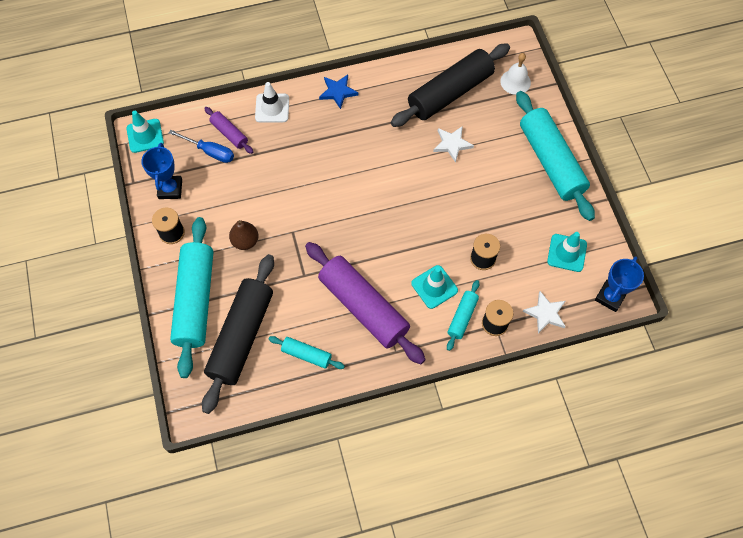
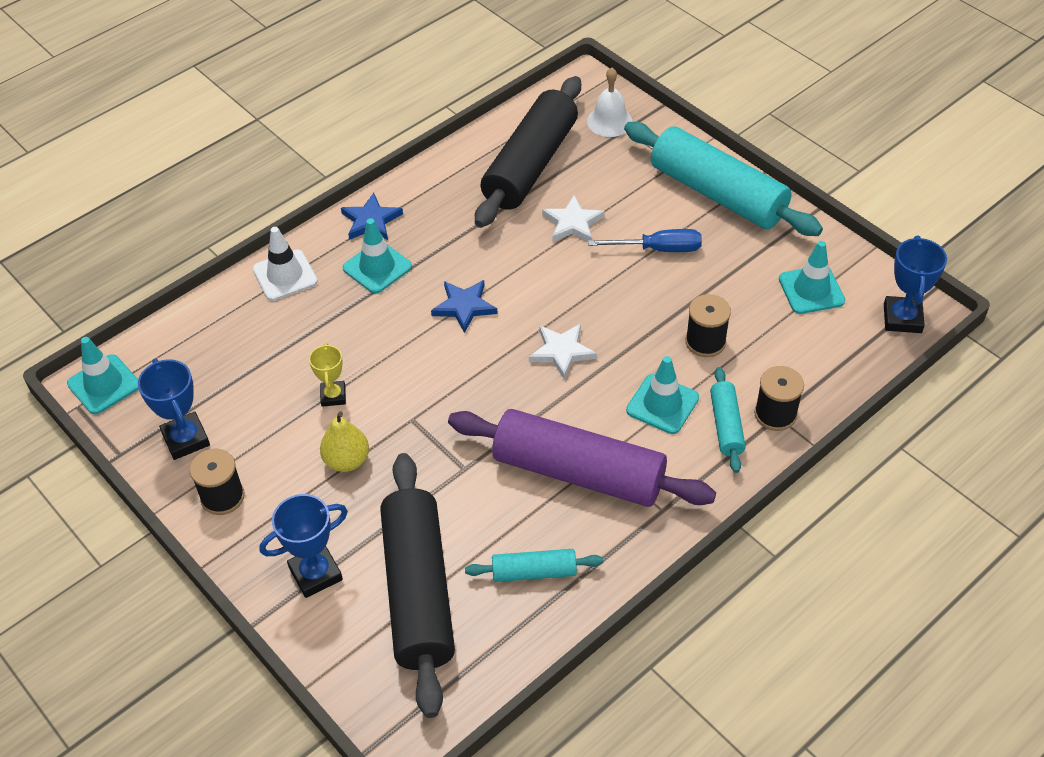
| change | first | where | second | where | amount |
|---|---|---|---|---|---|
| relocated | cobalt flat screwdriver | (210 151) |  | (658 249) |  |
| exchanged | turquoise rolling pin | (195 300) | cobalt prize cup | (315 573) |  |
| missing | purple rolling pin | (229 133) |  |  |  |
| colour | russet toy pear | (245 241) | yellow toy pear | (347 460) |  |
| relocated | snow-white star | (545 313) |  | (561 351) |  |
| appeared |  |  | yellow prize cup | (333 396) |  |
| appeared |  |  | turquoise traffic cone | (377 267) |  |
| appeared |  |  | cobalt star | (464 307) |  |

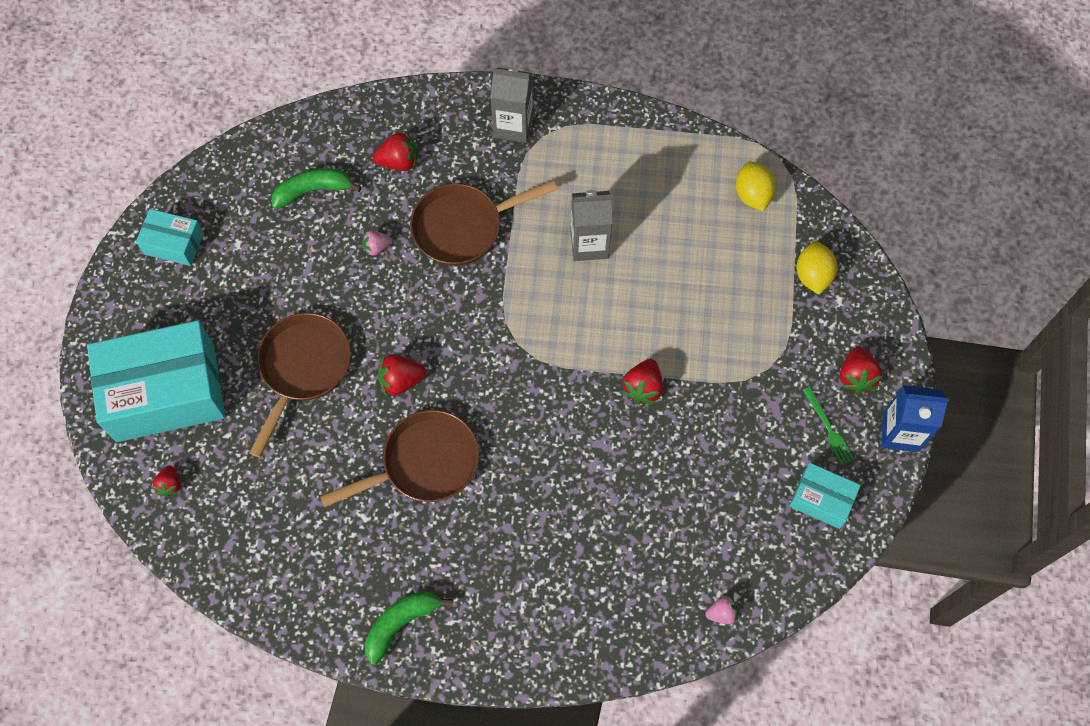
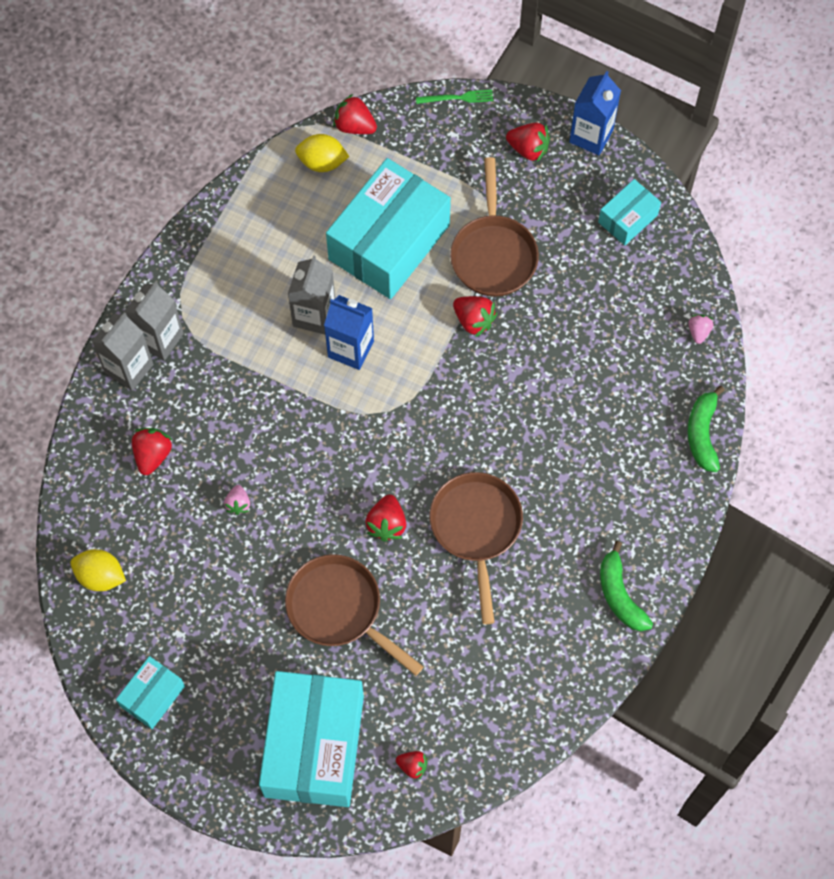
| change | first | where | second | where | amount |
|---|---|---|---|---|---|
| relocated | leaf-green banana | (313 190) |  | (702 433) |  |
| relocated | russet pan | (463 227) |  | (493 254) |  |
| relocated | yellow lemon | (813 275) |  | (101 576) |  |
| relocated | leaf-green fork | (828 428) |  | (457 98) |  |
| appeared |  |  | gray juice carton | (129 368) |  |
| appeared |  |  | cobalt juice carton | (350 349) |  |
| appeared |  |  | turquoise package | (389 242) |  |
| appeared |  |  | scarlet strawberry | (354 126) |  |

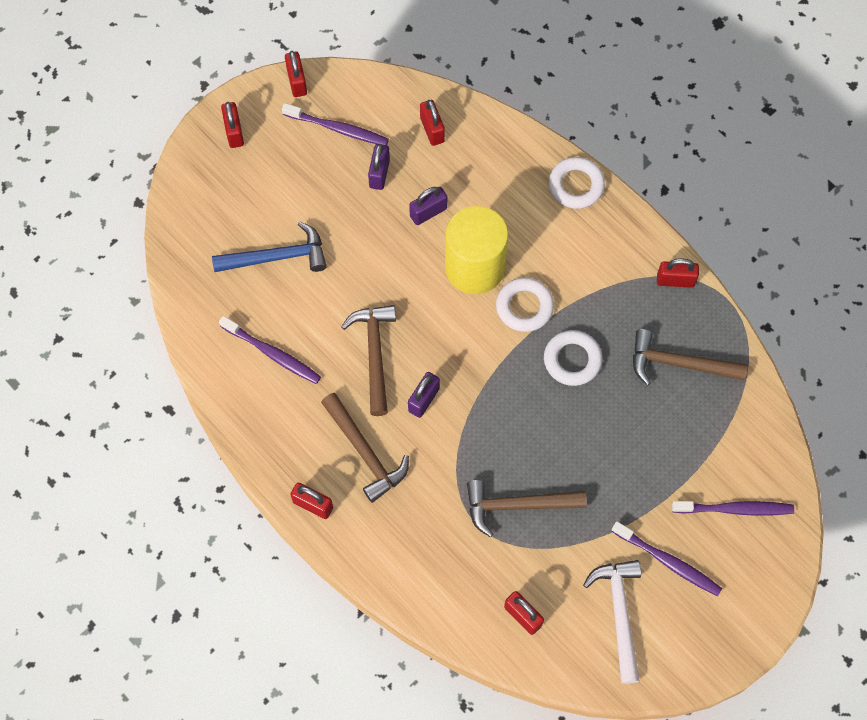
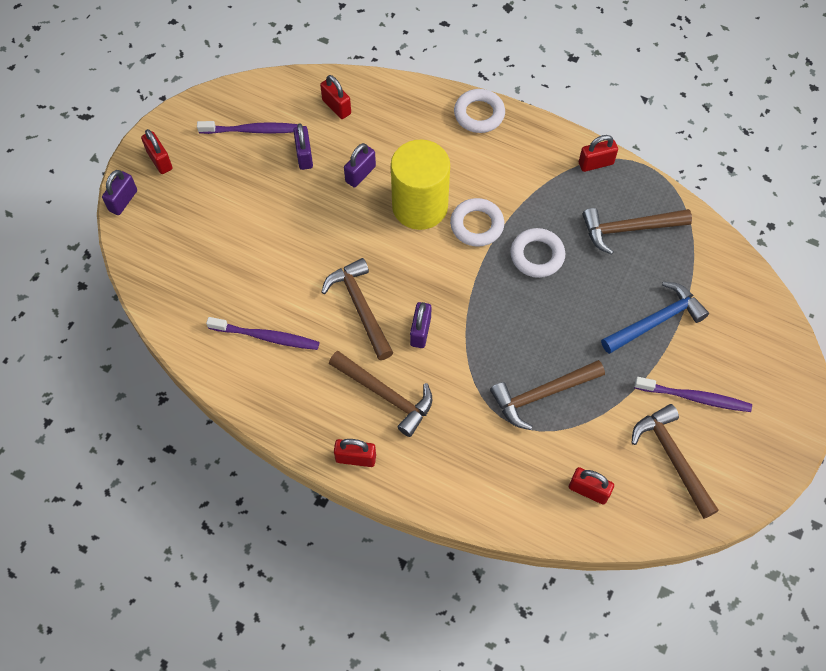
| change | first | where | second | where | amount |
|---|---|---|---|---|---|
| relocated | cobalt carpenter's hammer | (277 257) |  | (655 321) |  |
| missing | scarlet small lock | (297 82) |  |  |  |
| colour | snow-white carpenter's hammer | (619 614) | russet carpenter's hammer | (673 458) |  |
| missing | purple dental brush | (735 509) |  |  |  |
| appeared |  |  | purple small lock | (123 201) |  |

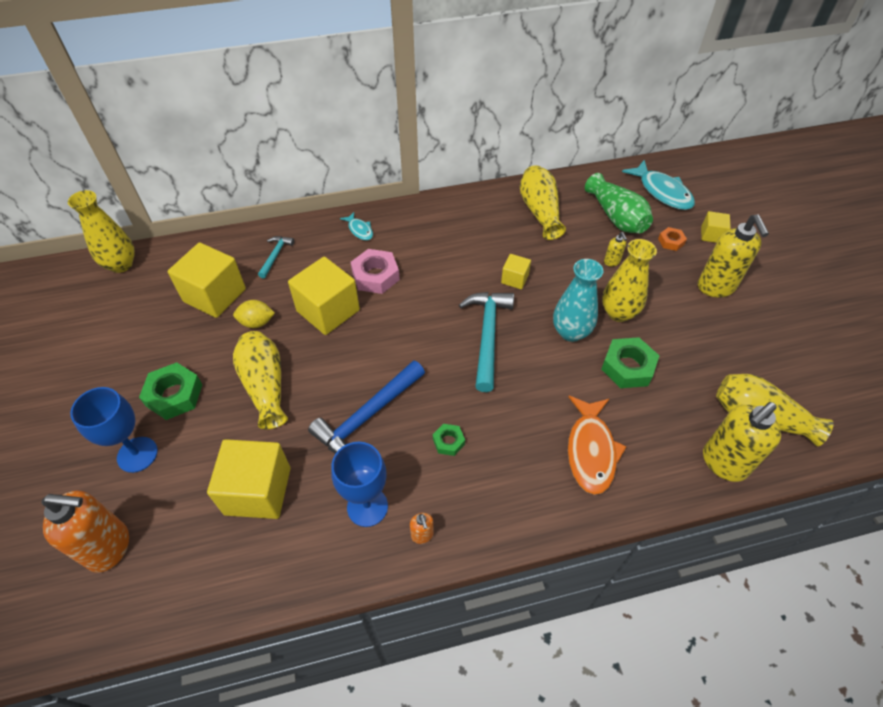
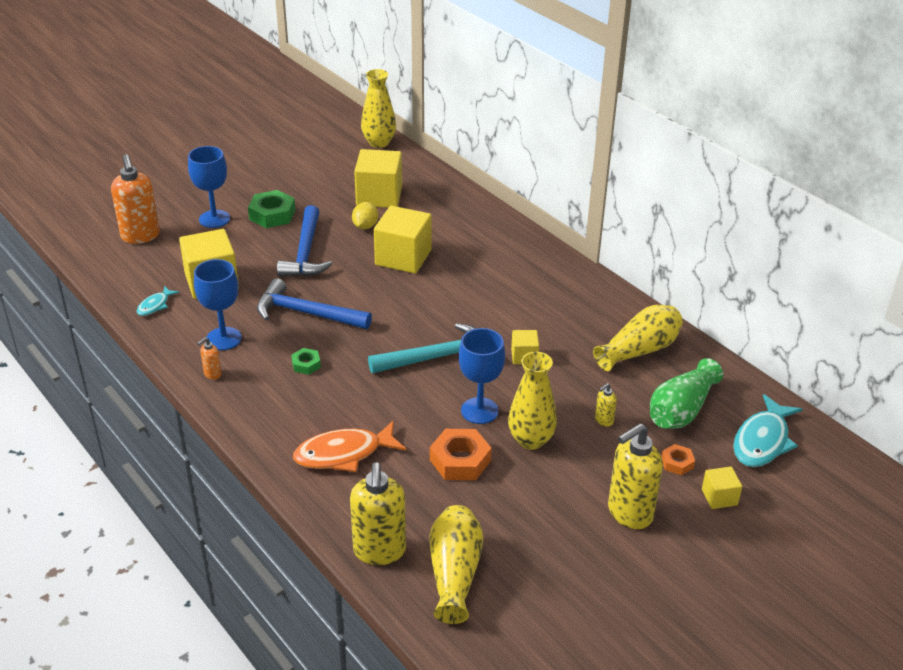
| change | first | where | second | where | amount |
|---|---|---|---|---|---|
| spun | yellow lemon | (257 322) |  | (365 226) | 45 degrees clockwise |
| exchanged | yellow vase | (265 386) | cobalt carpenter's hammer | (305 252) |  |
| missing | turquoise carpenter's hammer | (275 256) |  |  |  |
| relocated | turquoise fish figure | (359 230) |  | (155 305) |  |
| missing | rosy nut | (375 276) |  |  |  |
| exchanged | turquoise vase | (570 332) | cobalt chalice | (479 411) |  |
| colour | leaf-green nut | (628 367) | bright orange nut | (460 460) |  |
| spun | yellow soap dispenser | (723 463) |  | (379 551) | 120 degrees counterclockwise |

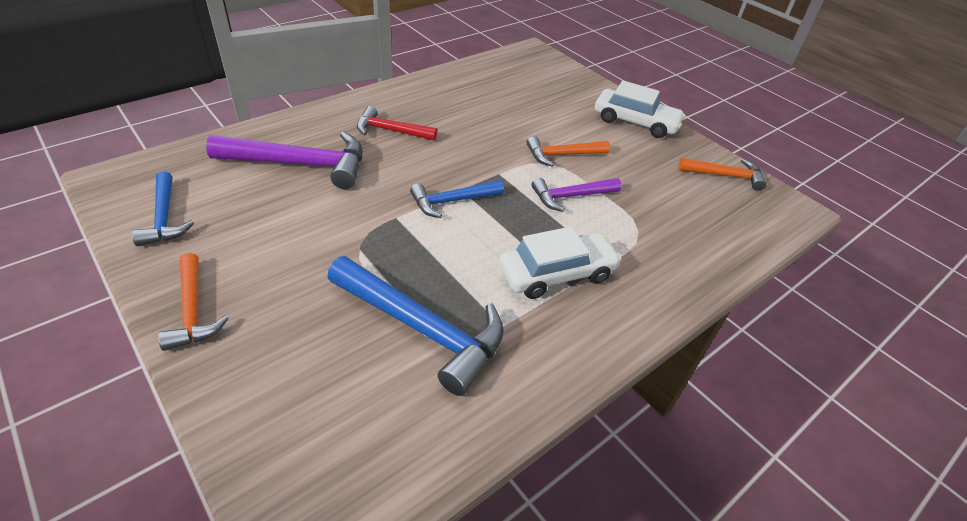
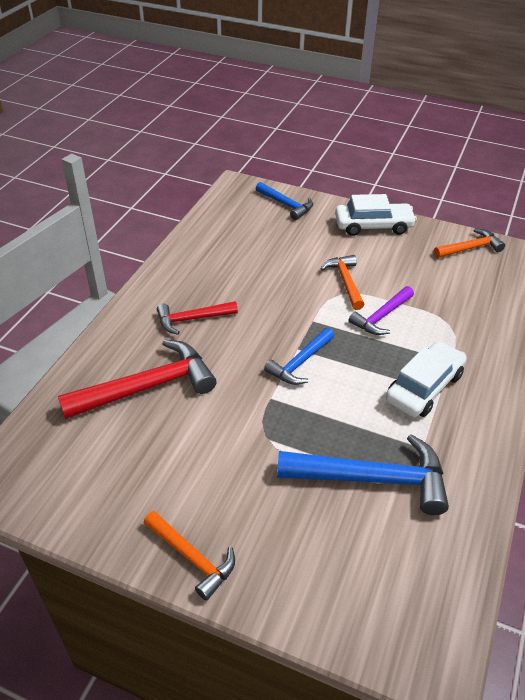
| change | first | where | second | where | amount |
|---|---|---|---|---|---|
| relocated | cobalt carpenter's hammer | (164 218) |  | (286 205) |  |
| colour | purple carpenter's hammer | (301 164) | scarlet carpenter's hammer | (148 387) |  |
| spun | bright orange carpenter's hammer | (562 155) |  | (345 282) | 120 degrees clockwise |

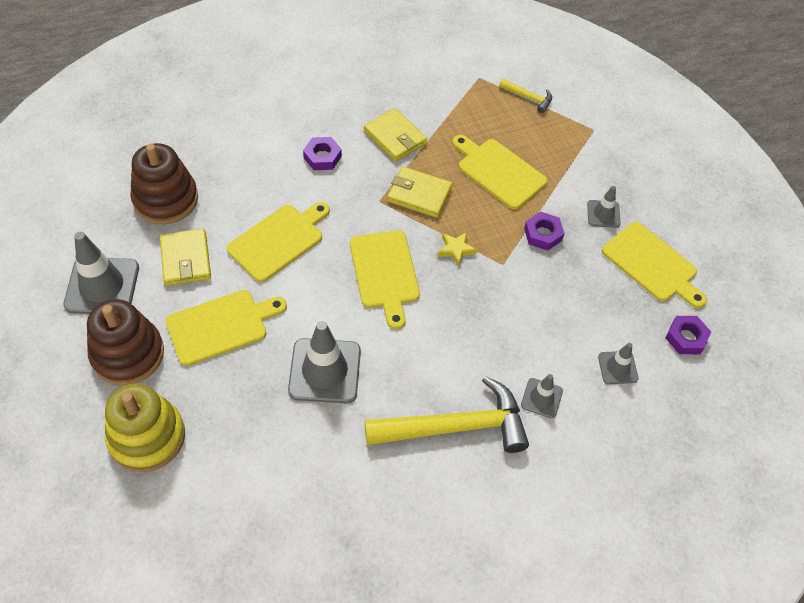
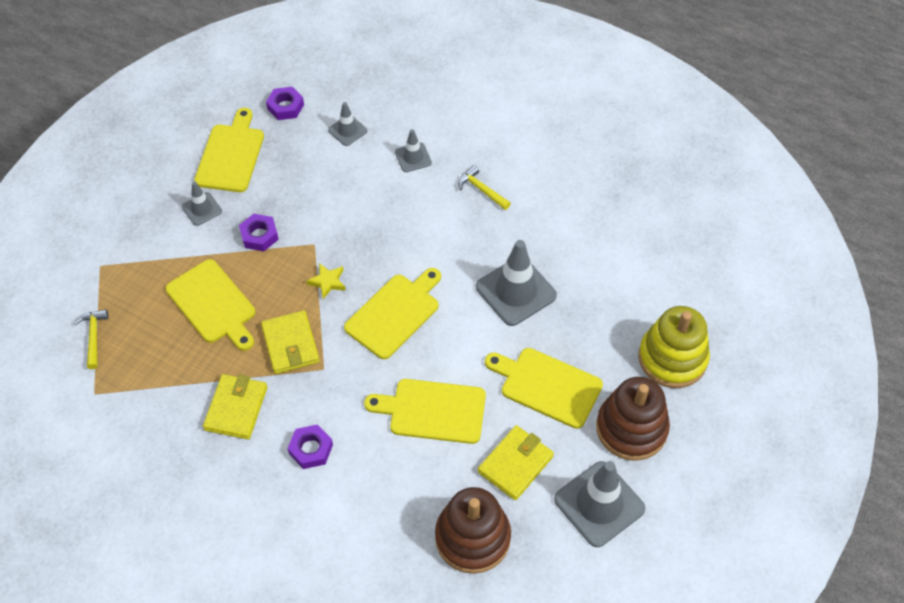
| change | first | where | second | where | amount |
|---|---|---|---|---|---|
| size | yellow carpenter's hammer | (456 426) |  | (481 190) | x0.45 |
| spun | yellow bread board | (498 172) |  | (213 304) | 45 degrees counterclockwise |

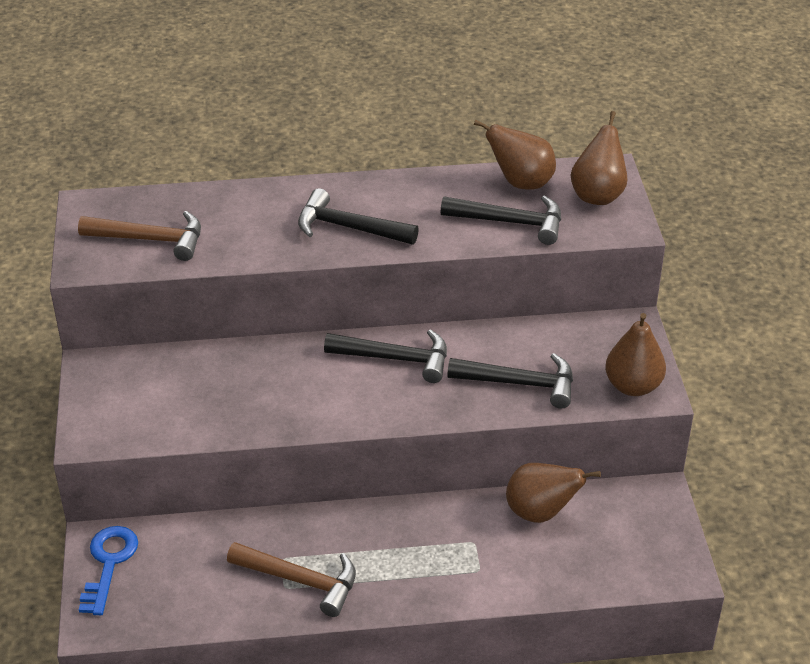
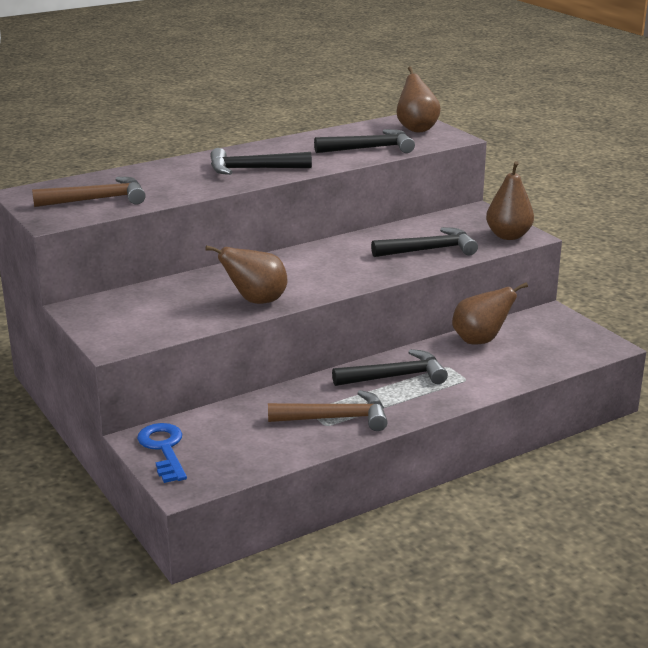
| change | first | where | second | where | amount |
|---|---|---|---|---|---|
| relocated | ebony carpenter's hammer | (395 359) |  | (395 377) |  |
| relocated | russet toy pear | (521 183) |  | (256 301) |  |

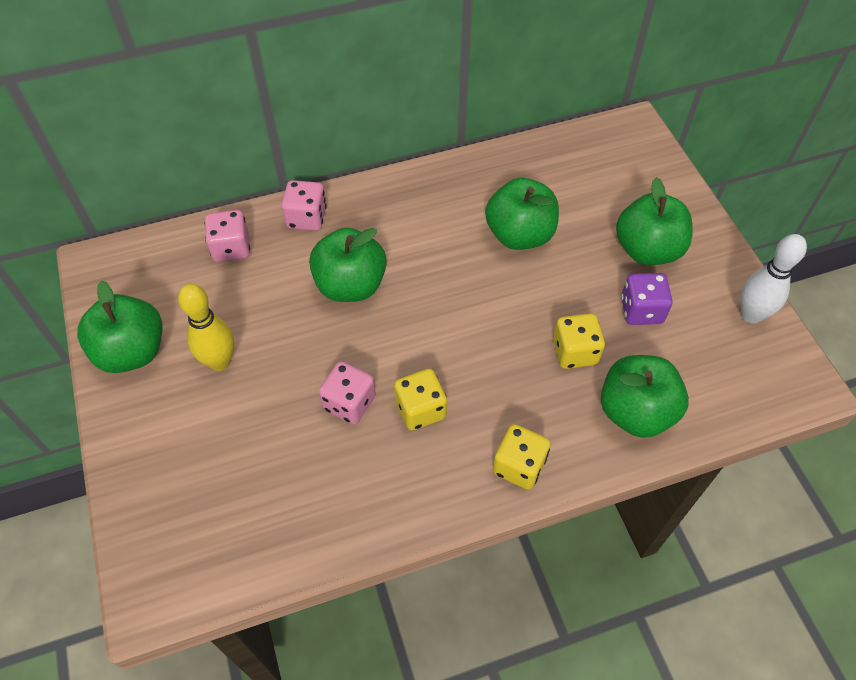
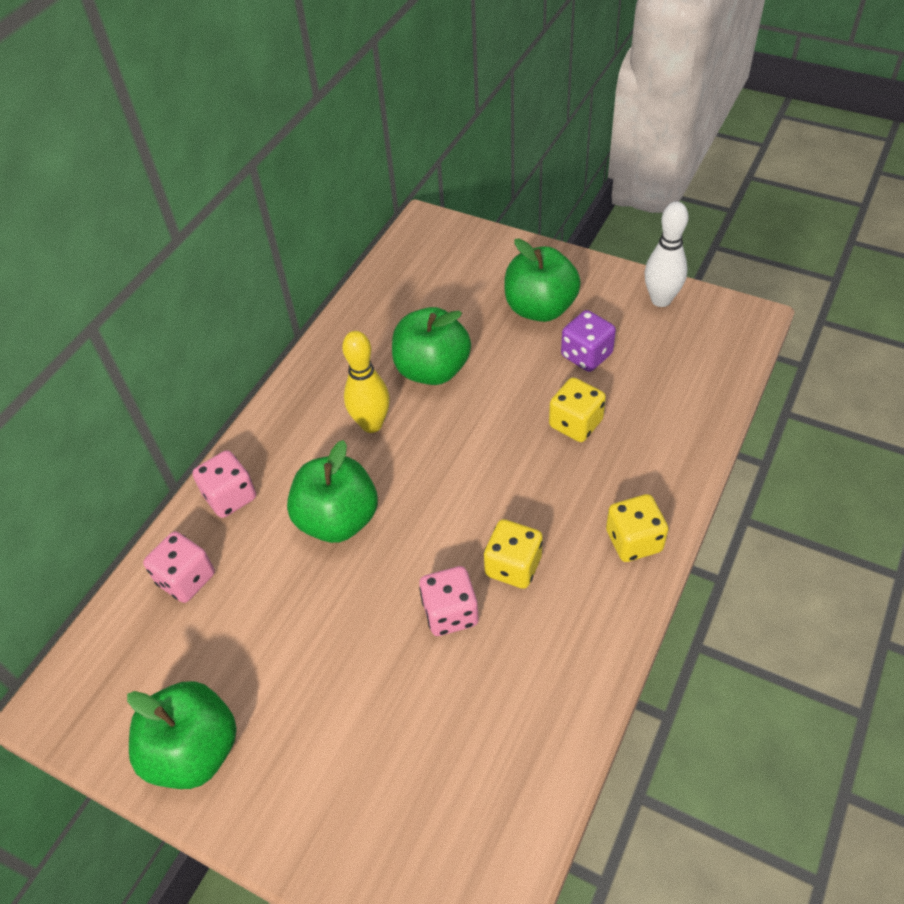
| change | first | where | second | where | amount |
|---|---|---|---|---|---|
| relocated | yellow skittle | (219 361) |  | (372 424) |  |
| missing | leaf-green apple | (635 412) |  |  |  |

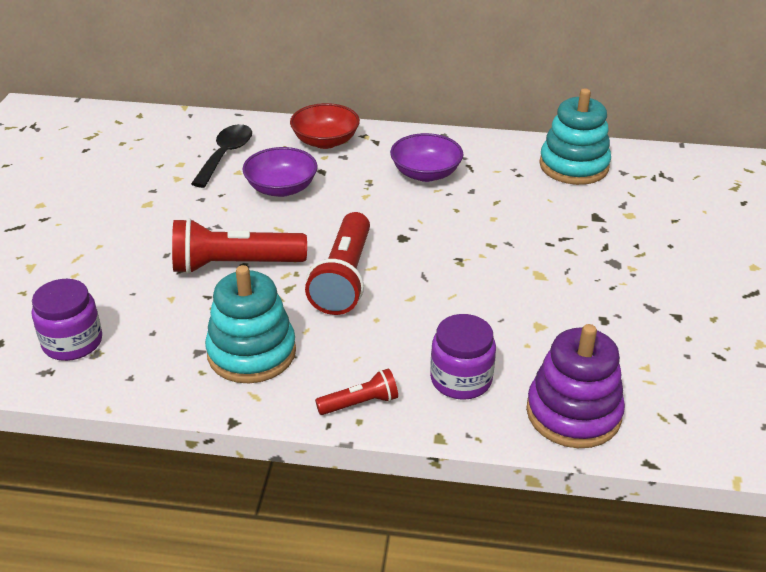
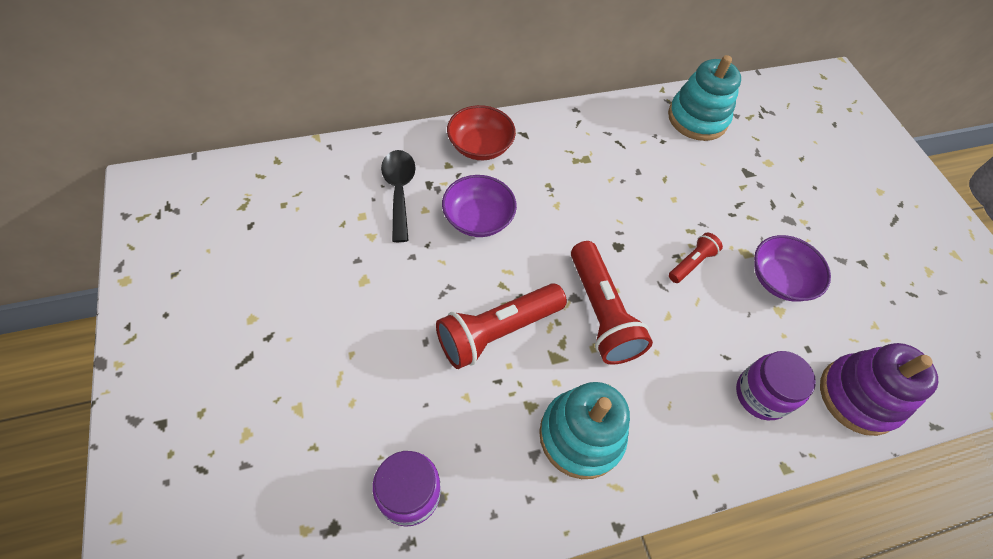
| change | first | where | second | where | amount |
|---|---|---|---|---|---|
| relocated | scarlet torch | (360 403) |  | (691 263) |  |
| relocated | purple serving bowl | (425 173) |  | (779 279) |  |

